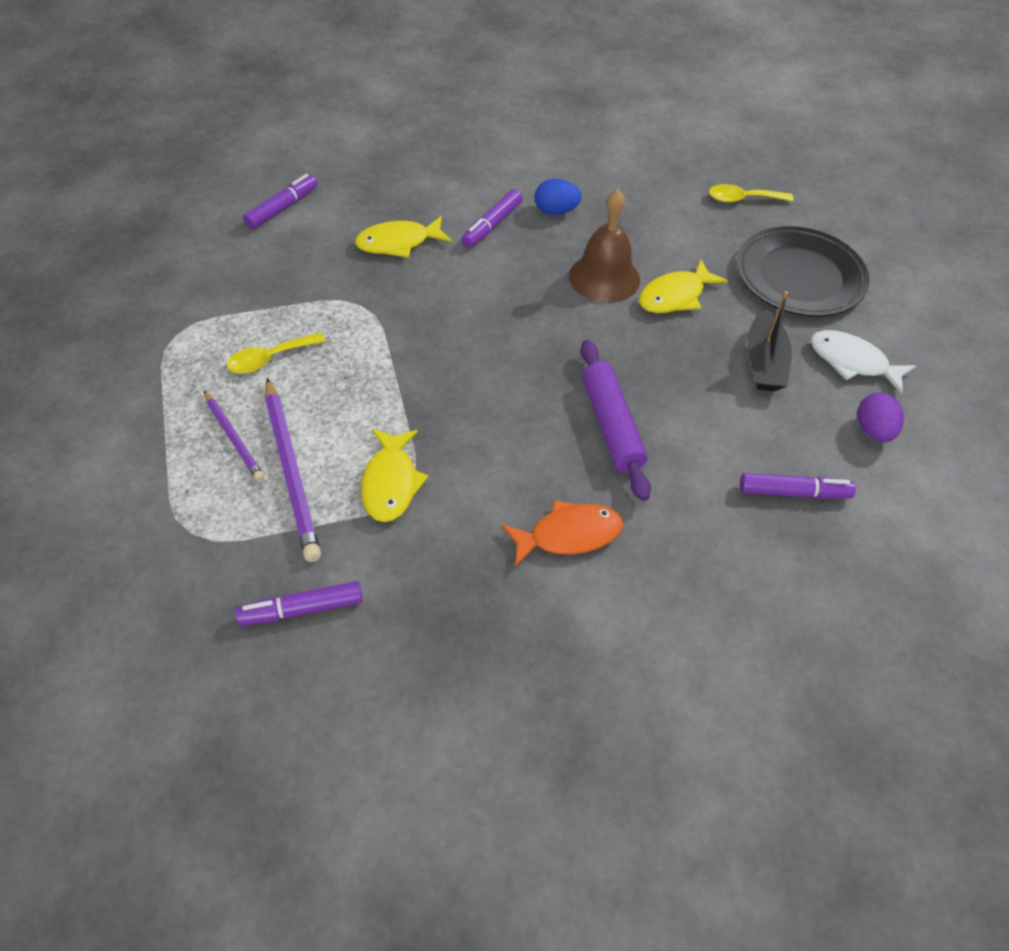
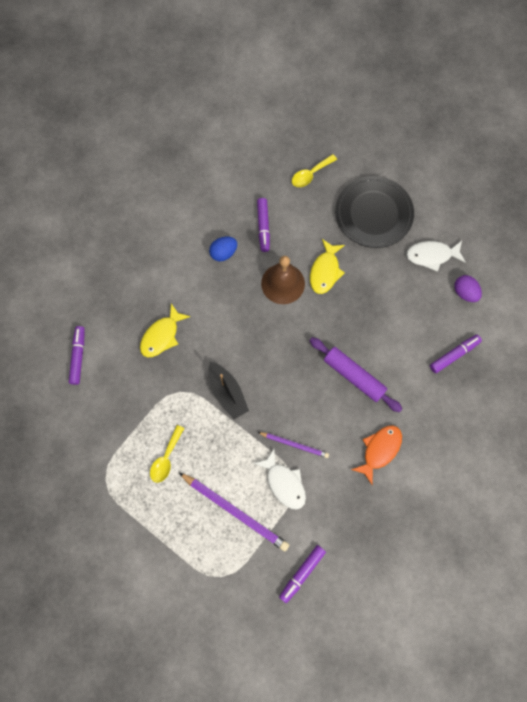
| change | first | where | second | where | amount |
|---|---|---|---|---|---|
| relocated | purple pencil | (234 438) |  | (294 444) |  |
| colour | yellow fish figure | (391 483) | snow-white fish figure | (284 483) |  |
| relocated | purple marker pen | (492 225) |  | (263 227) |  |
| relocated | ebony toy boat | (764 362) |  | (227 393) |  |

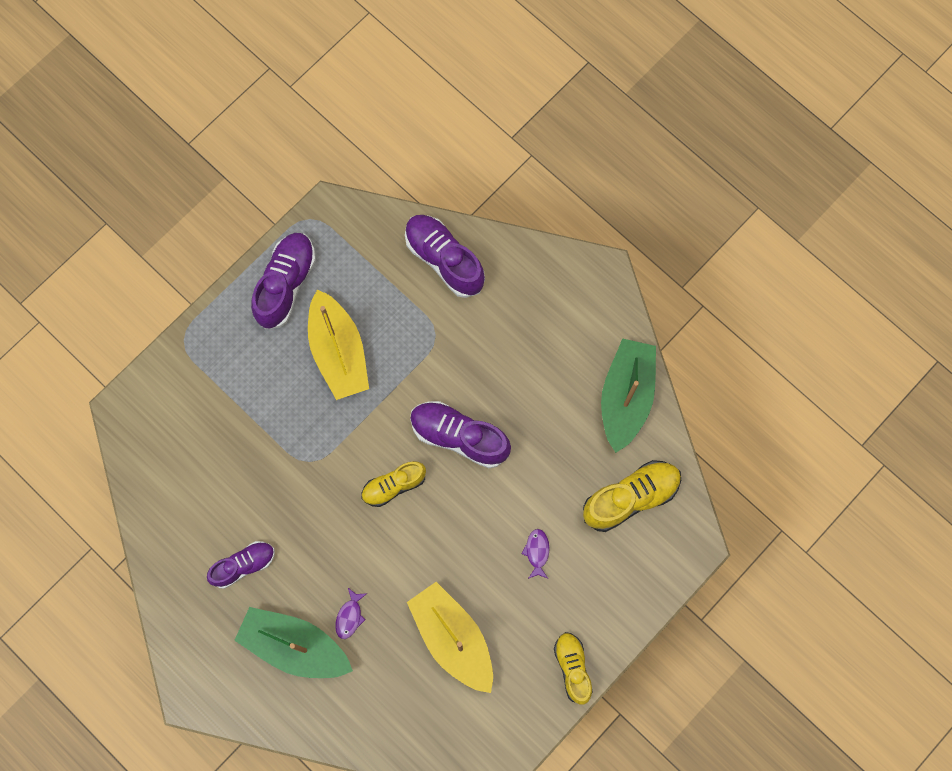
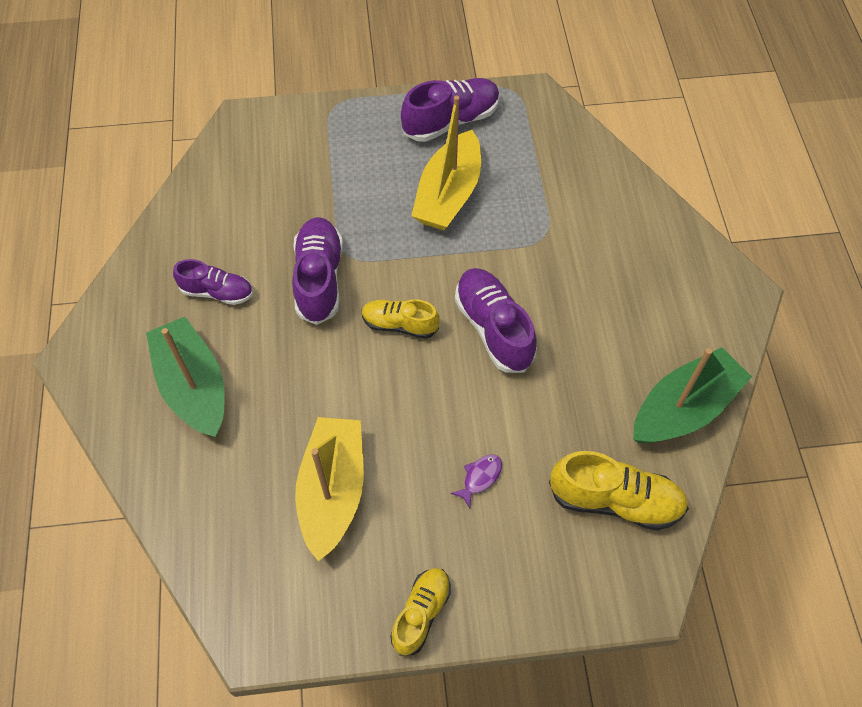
| change | first | where | second | where | amount |
|---|---|---|---|---|---|
| missing | purple fish figure | (350 616) |  |  |  |
| relocated | purple shoe | (444 260) |  | (319 279) |  |

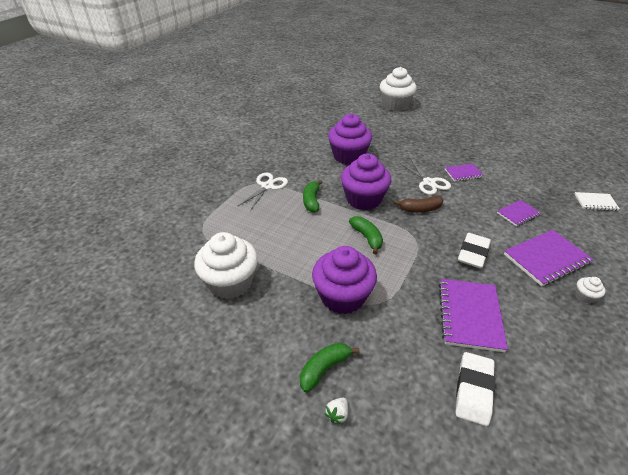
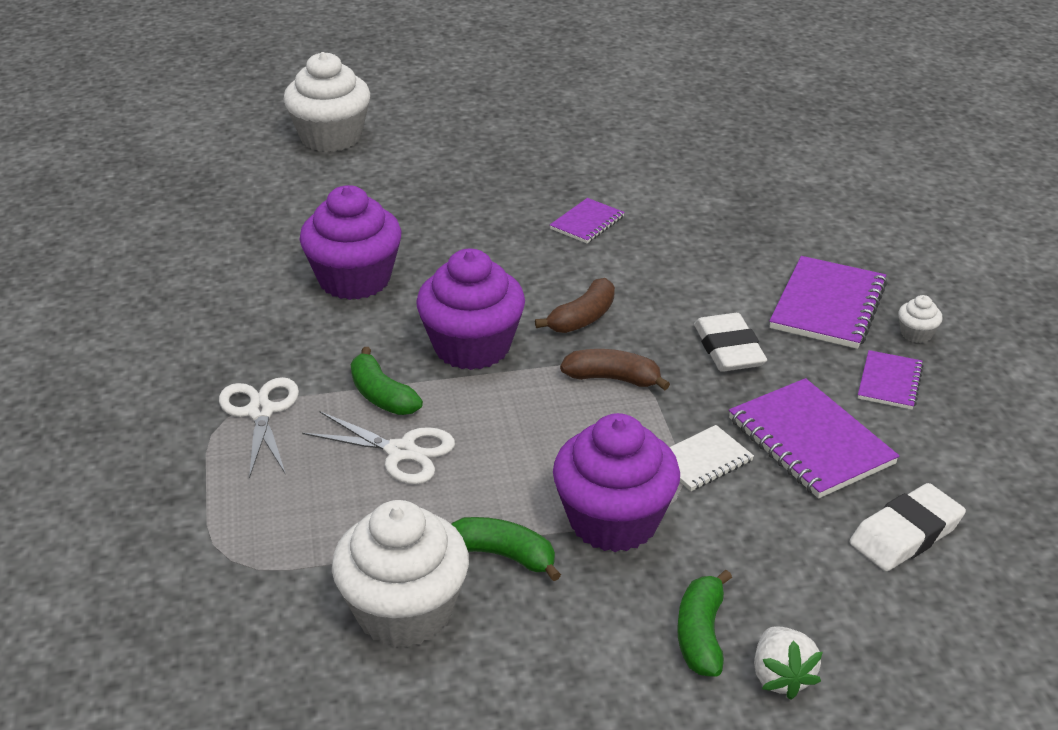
| change | first | where | second | where | amount |
|---|---|---|---|---|---|
| size | snow-white strawberry | (337 414) |  | (781 677) | x1.61 |
| relocated | leaf-green banana | (367 237) |  | (504 555) |  |
| relocated | snow-white scissors | (429 182) |  | (401 452) |  |
| spun | snow-white gum eraser | (473 390) |  | (905 534) | 75 degrees clockwise |
| relocated | purple notepad | (518 214) |  | (890 382) |  |
| relocated | snow-white notepad | (595 202) |  | (703 460) |  |
| appeared |  |  | russet banana | (613 378) |  |

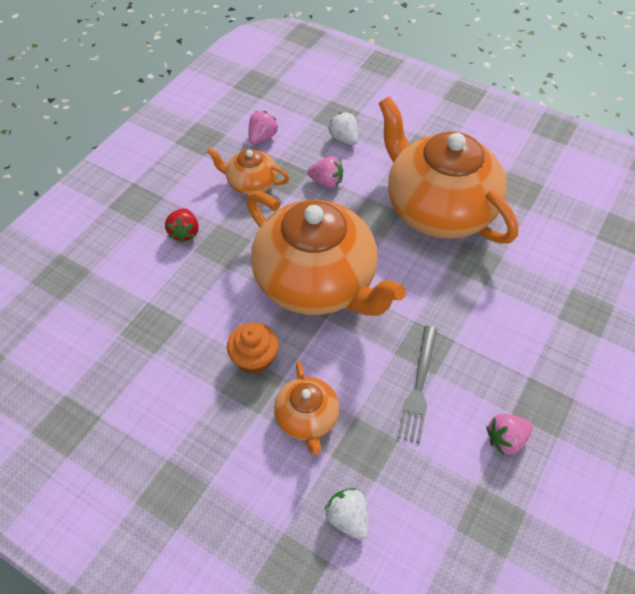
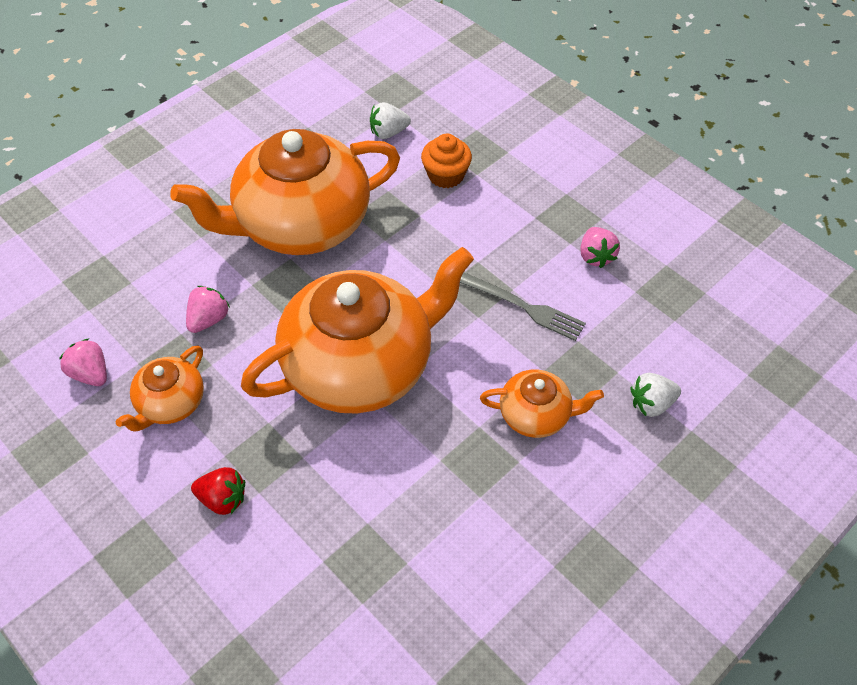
| change | first | where | second | where | amount |
|---|---|---|---|---|---|
| relocated | bright orange muffin | (254 358) |  | (446 175) |  |
| relocated | snow-white strawberry | (344 139) |  | (388 132) |  |

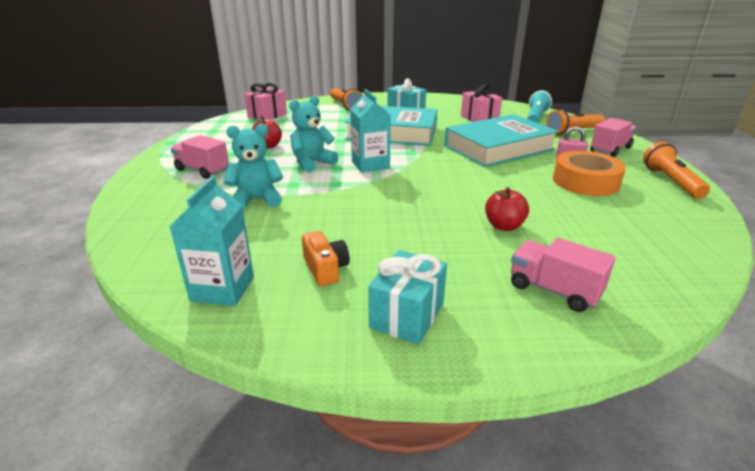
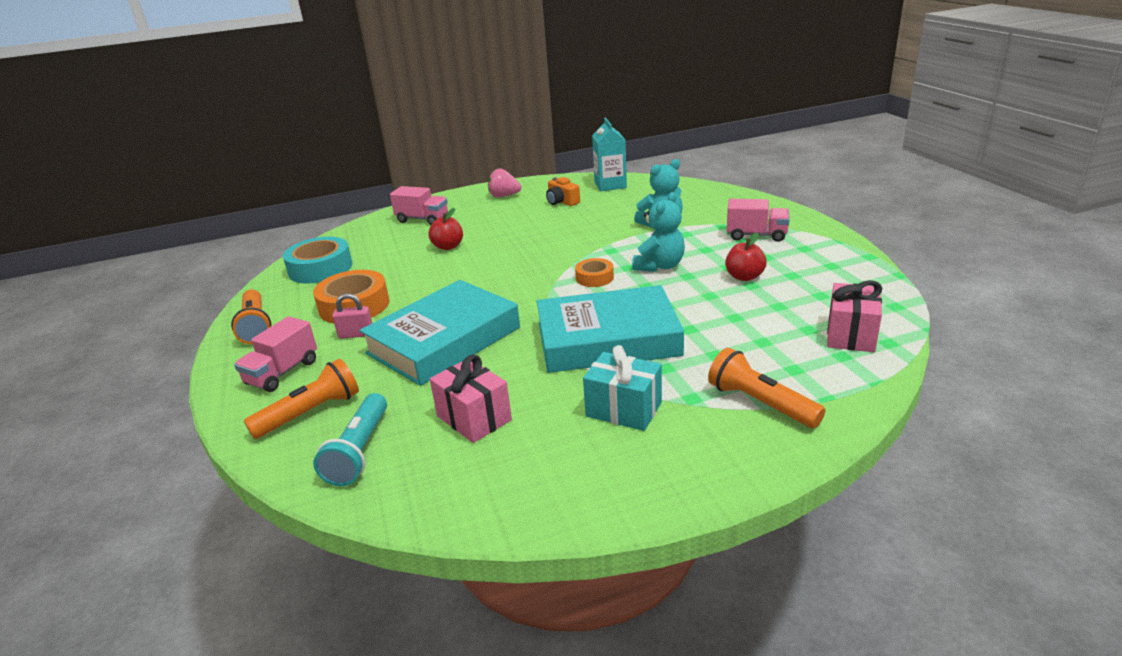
| change | first | where | second | where | amount |
|---|---|---|---|---|---|
| exchanged | turquoise juice carton | (370 165) | bright orange roll of tape | (594 278) |  |
| exchanged | turquoise wrapped gift | (407 315) | rosy strawberry | (504 196) |  |
| appeared |  |  | turquoise roll of tape | (320 268) |  |

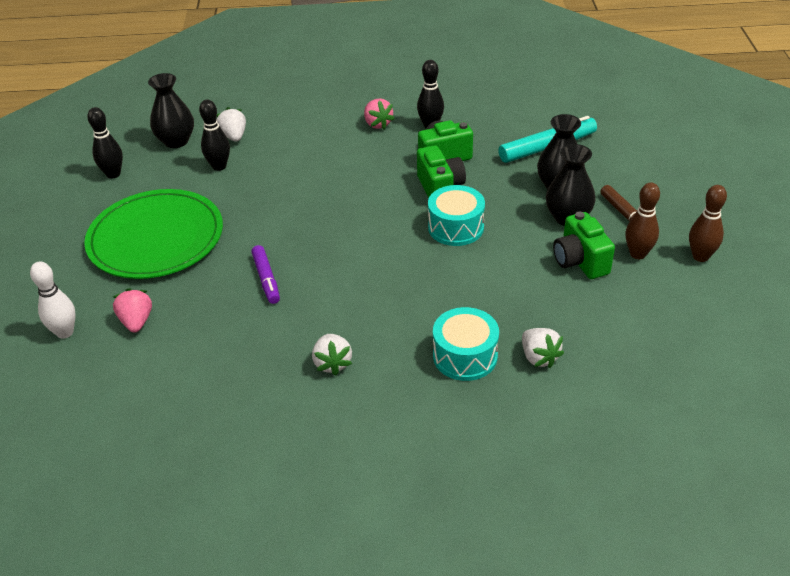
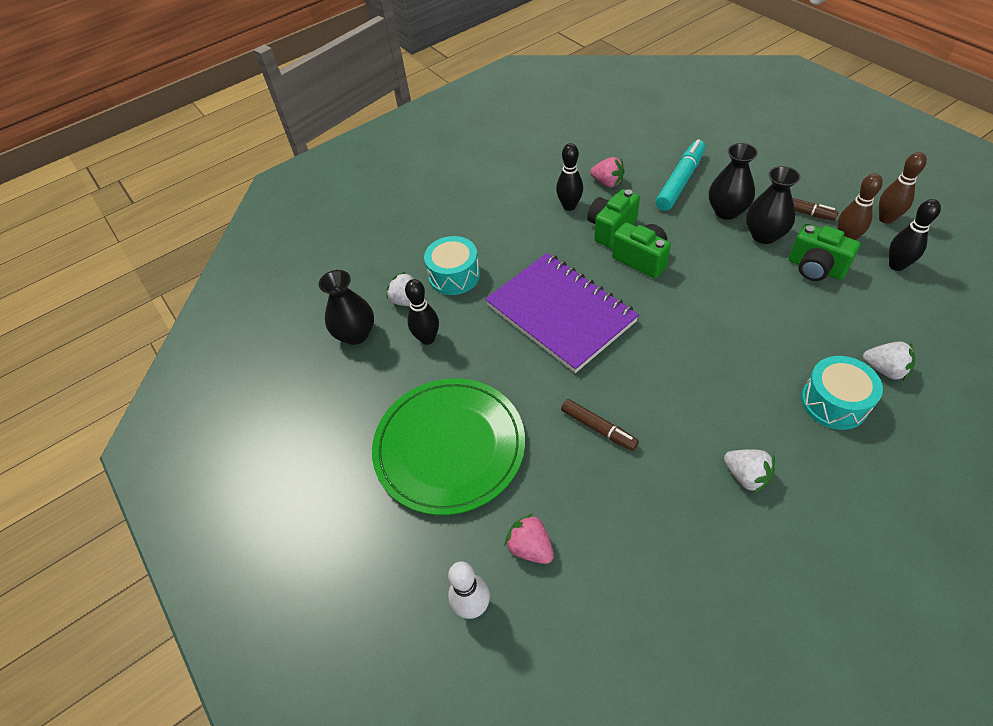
| change | first | where | second | where | amount |
|---|---|---|---|---|---|
| relocated | ebony skittle | (113 174) |  | (896 265) |  |
| colour | purple marker pen | (266 279) | russet marker pen | (598 428) |  |
| relocated | rosy strawberry | (377 124) |  | (607 182) |  |
| relocated | turquoise drum | (456 227) |  | (454 275) |  |
| appeared |  |  | purple notepad | (560 313) |  |

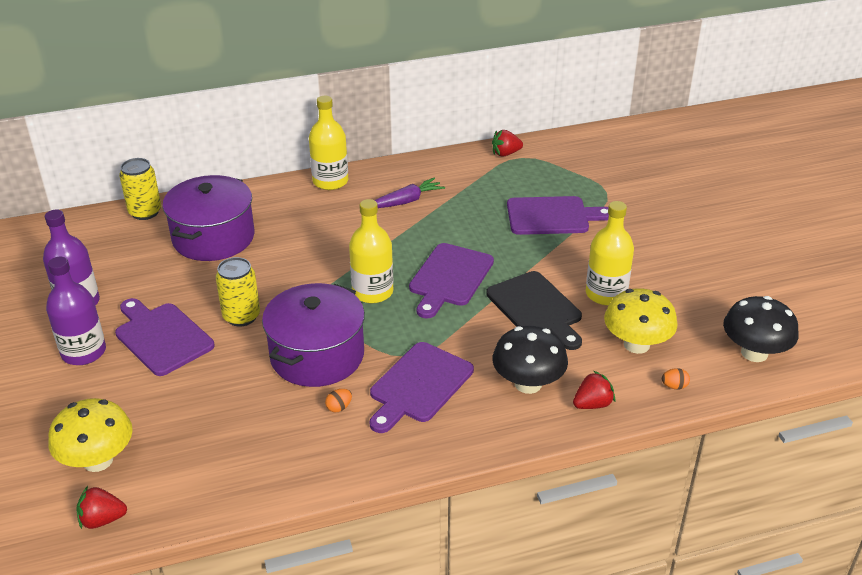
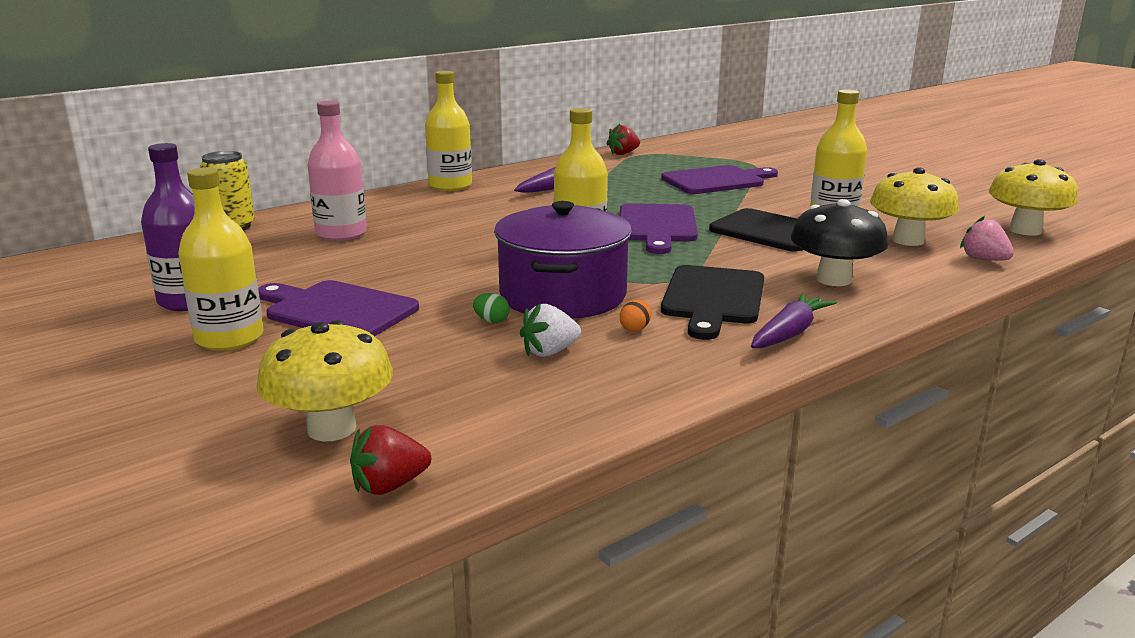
| change | first | where | second | where | amount |
|---|---|---|---|---|---|
| colour | purple drink bottle | (84 352) | yellow drink bottle | (229 338) |  |
| exchanged | purple cooking pot | (213 237) | rosy drink bottle | (341 233) |  |
| missing | yellow soda can | (241 316) |  |  |  |
| colour | purple bread board | (419 385) | ebony bread board | (713 298) |  |
| missing | scarlet strawberry | (592 404) |  |  |  |
| exchanged | bright orange egg shape | (674 386) | rosy strawberry | (983 259) |  |
| colour | ebony fungus | (754 353) | yellow fungus | (1025 230) |  |
| appeared |  |  | leaf-green egg shape | (491 321) |  |
| appeared |  |  | snow-white strawberry | (549 352) |  |
| appeared |  |  | purple root vegetable | (789 333) |  |

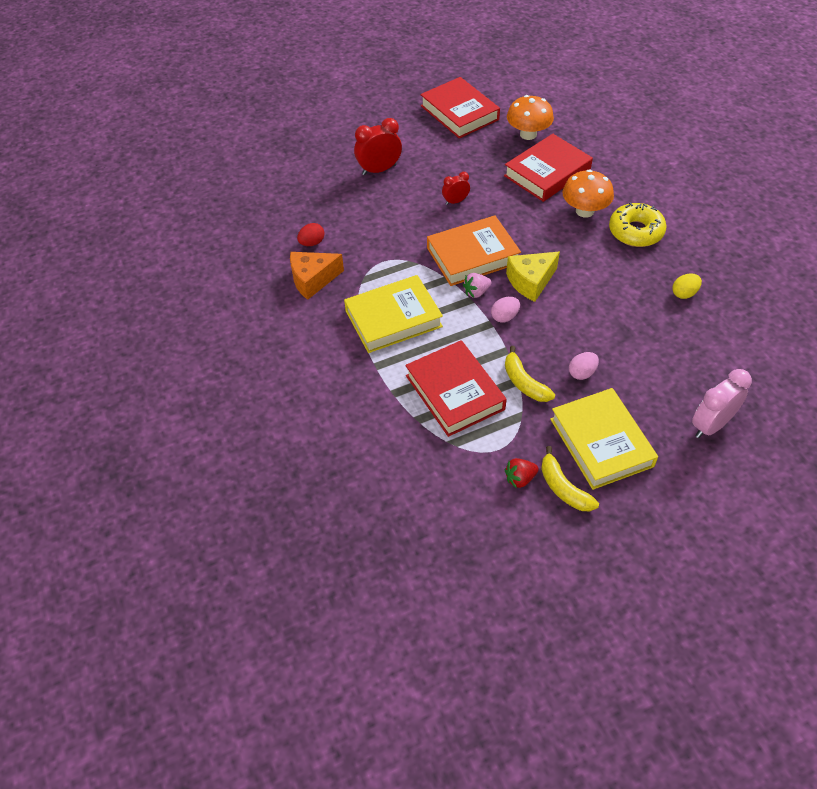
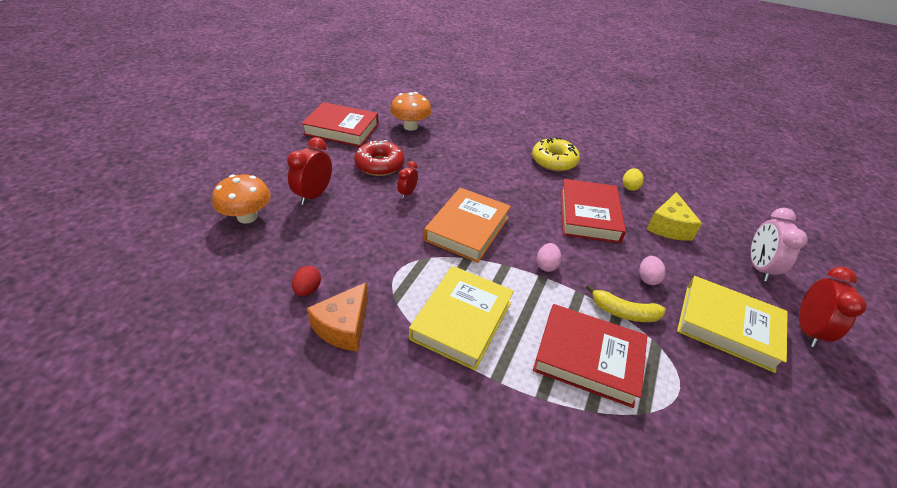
| change | first | where | second | where | amount |
|---|---|---|---|---|---|
| missing | rosy strawberry | (476 292) |  |  |  |
| relocated | scarlet book | (547 173) |  | (589 215) |  |
| missing | scarlet strawberry | (520 479) |  |  |  |
| relocated | yellow piece of cheese | (530 281) |  | (668 227) |  |
| missing | yellow banana | (563 488) |  |  |  |
| relocated | bright orange fungus | (584 211) |  | (247 217) |  |
| appeared |  |  | scarlet donut | (379 165) |  |
| appeared |  |  | scarlet bedside clock | (807 329) |  |

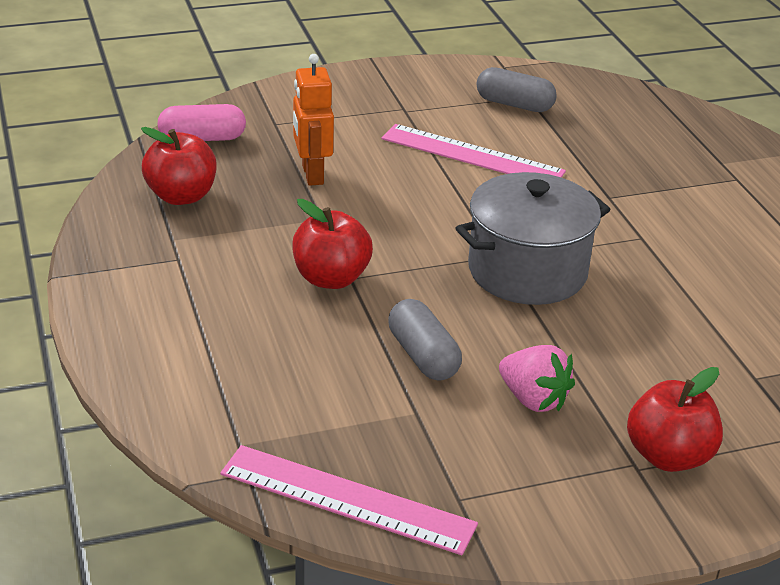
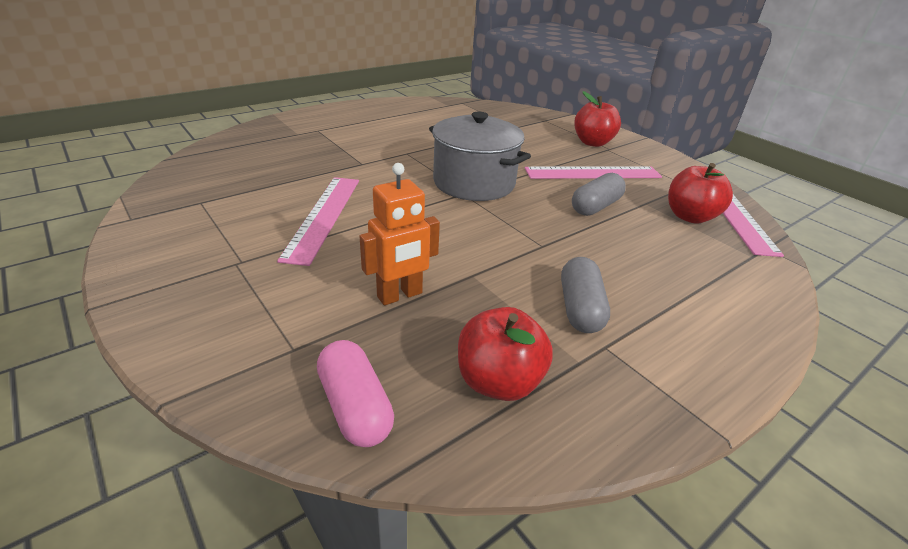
| change | first | where | second | where | amount |
|---|---|---|---|---|---|
| relocated | scarlet apple | (331 278) |  | (690 216) |  |
| relocated | gray capsule | (514 104) |  | (580 308) |  |
| exchanged | rosy strawberry | (533 399) | rosy ruler | (592 173) |  |

